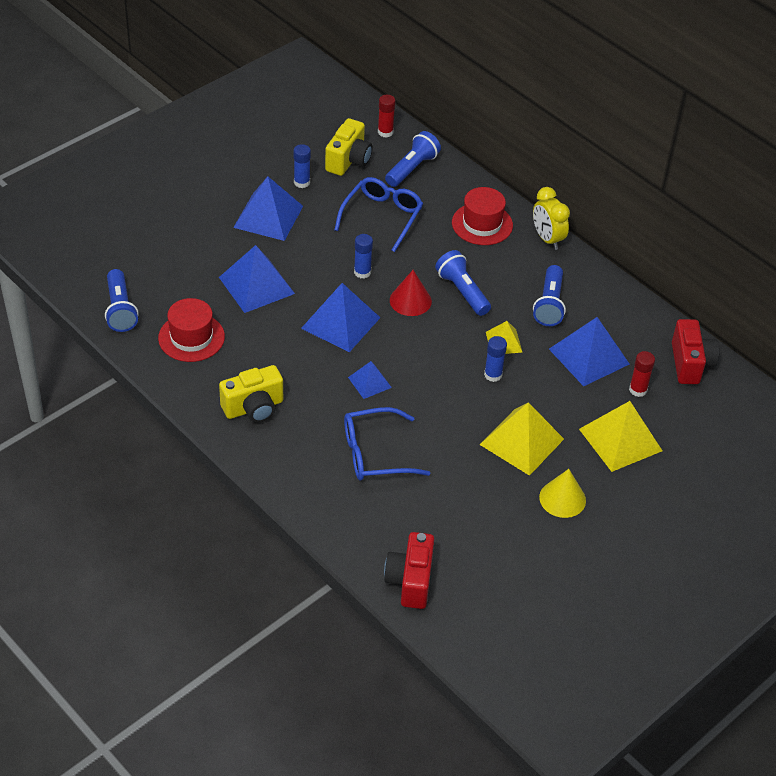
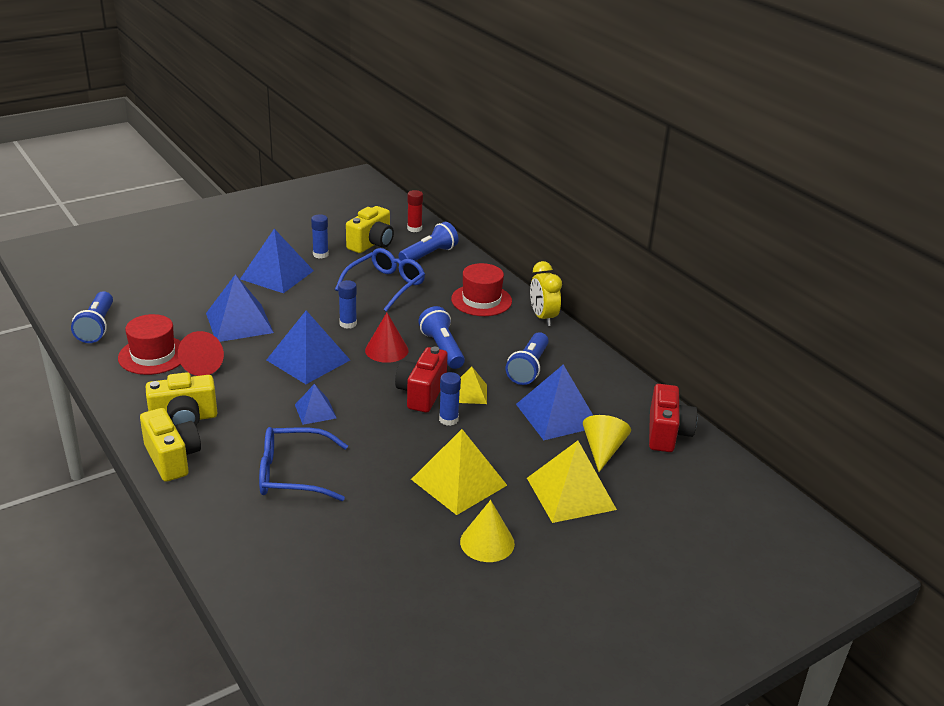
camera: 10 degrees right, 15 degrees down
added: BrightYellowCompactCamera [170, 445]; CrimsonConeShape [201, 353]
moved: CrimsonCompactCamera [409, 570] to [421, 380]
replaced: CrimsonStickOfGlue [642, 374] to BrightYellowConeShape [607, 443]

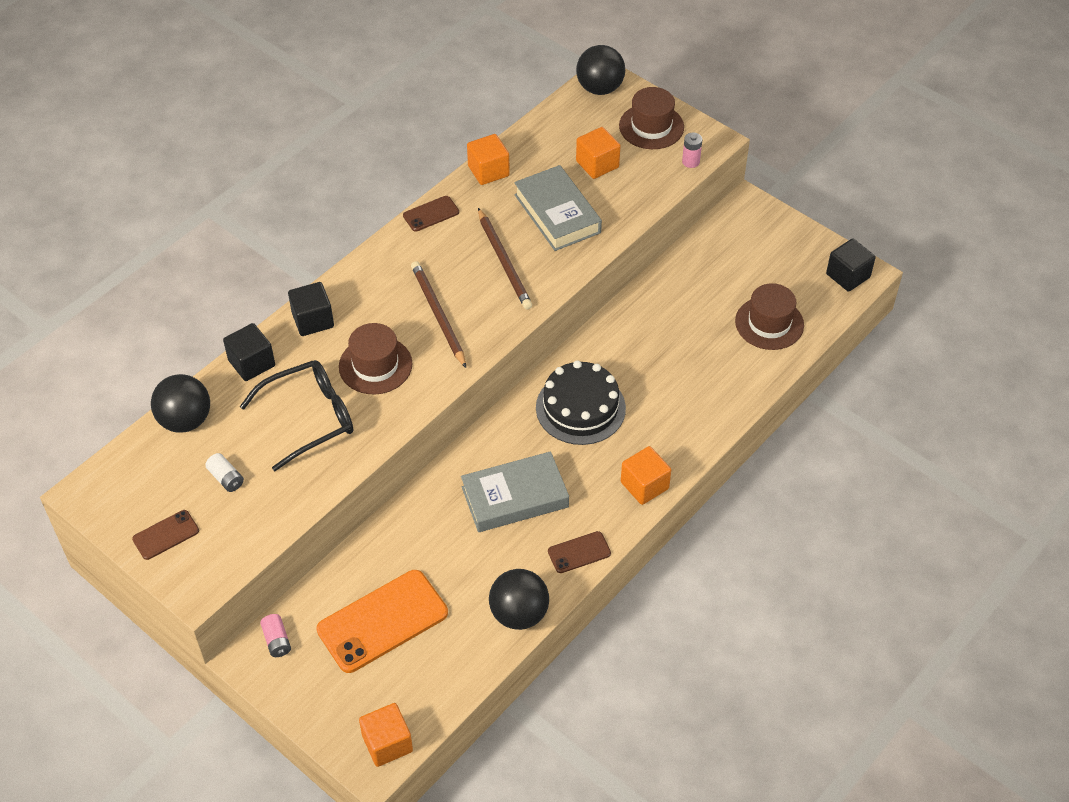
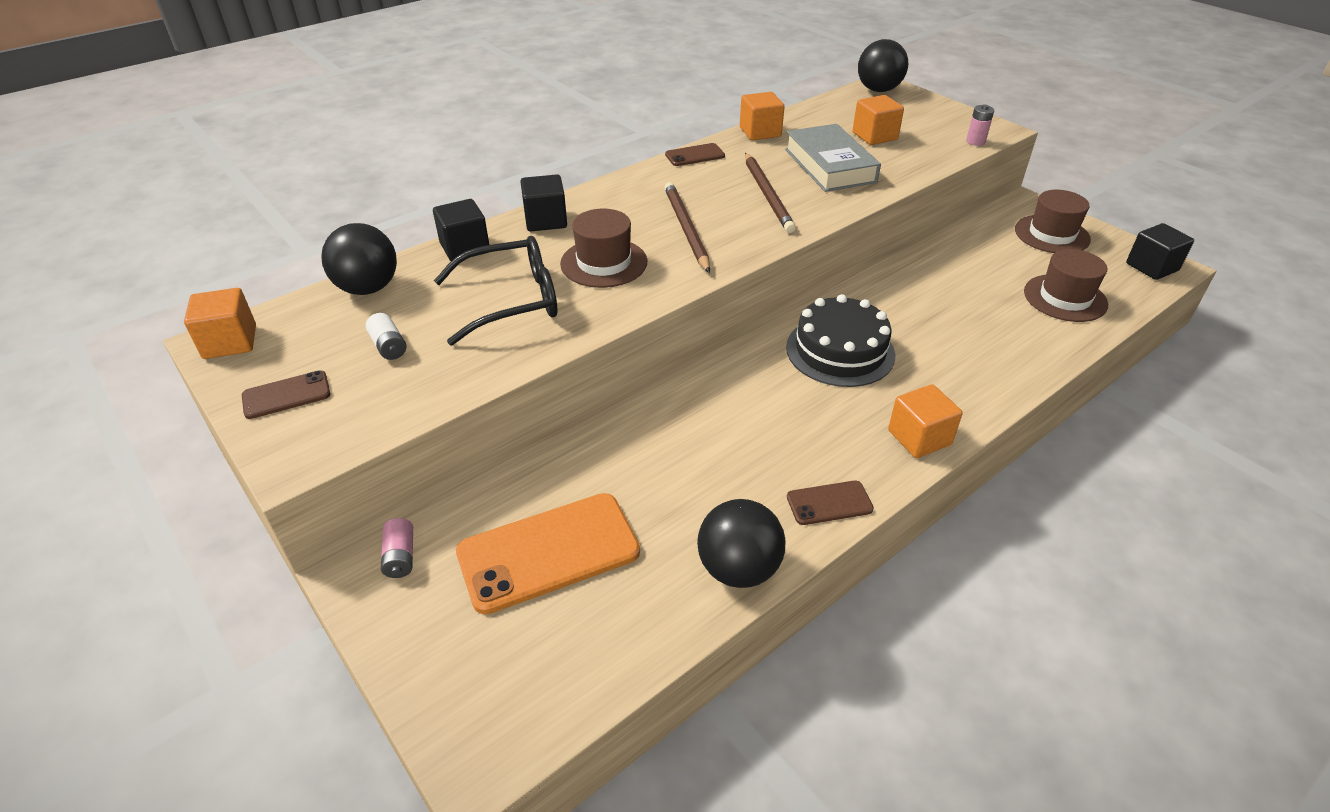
camera: 10 degrees right, 10 degrees down
removed: GrayHardback [515, 491]
moved: OrangeColouredSolidCube [386, 735] to [220, 323]; DarkBrownTopHat [651, 118] to [1053, 221]

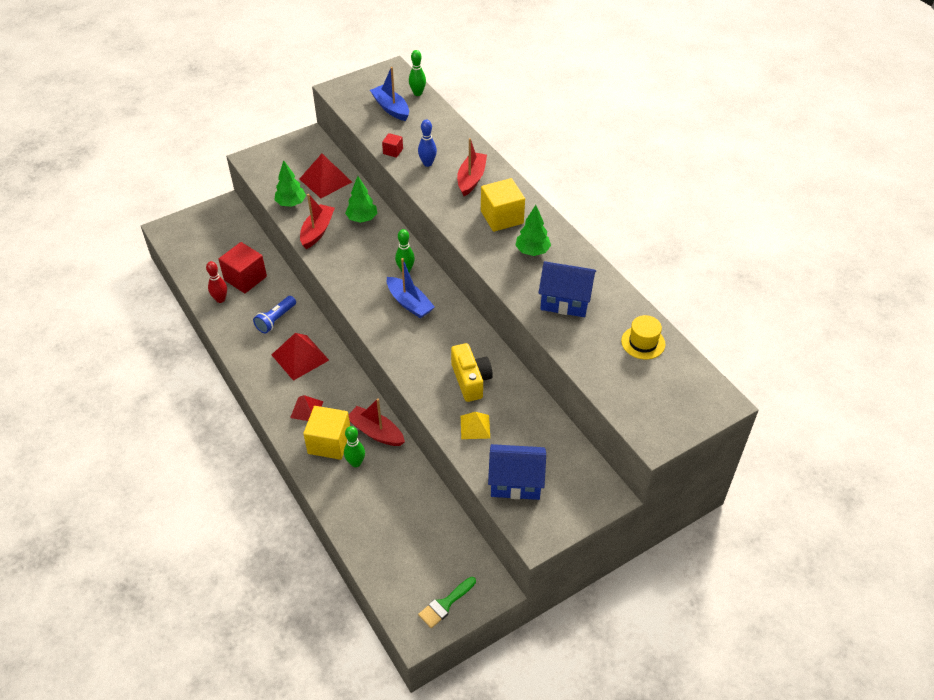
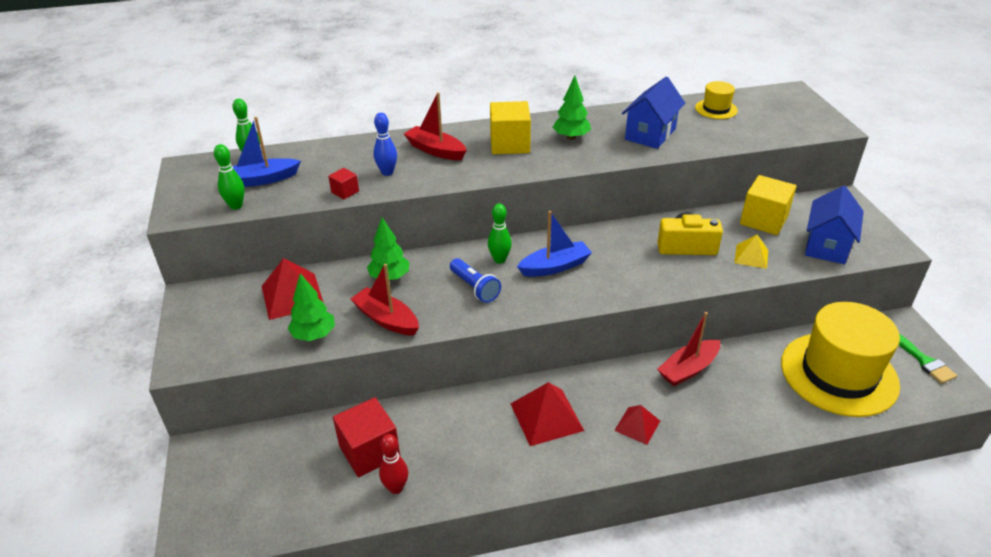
camera: 70 degrees left, 10 degrees down
added: BrightYellowTopHat [840, 359]
moved: BlueTorch [274, 315] to [475, 280]; BrightYellowSolidCube [326, 433] to [768, 205]; EmeraldTenpin [354, 446] to [229, 177]

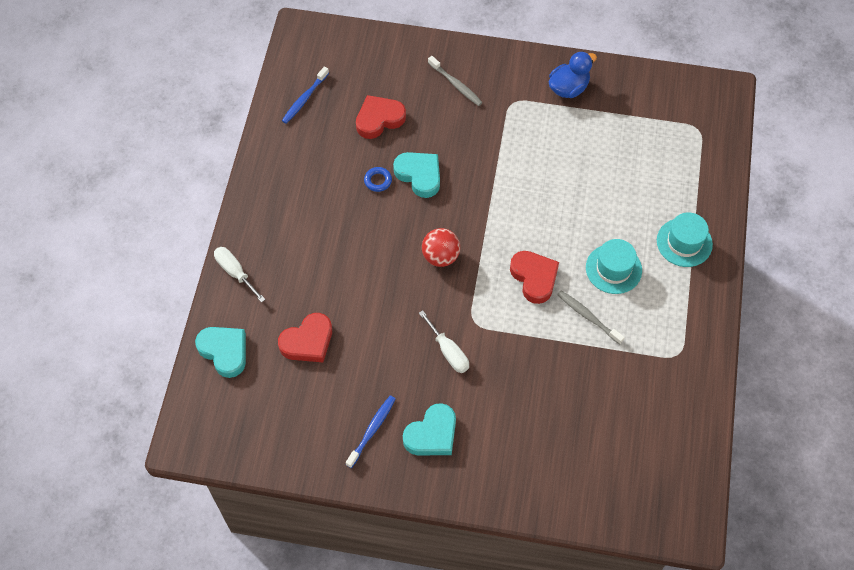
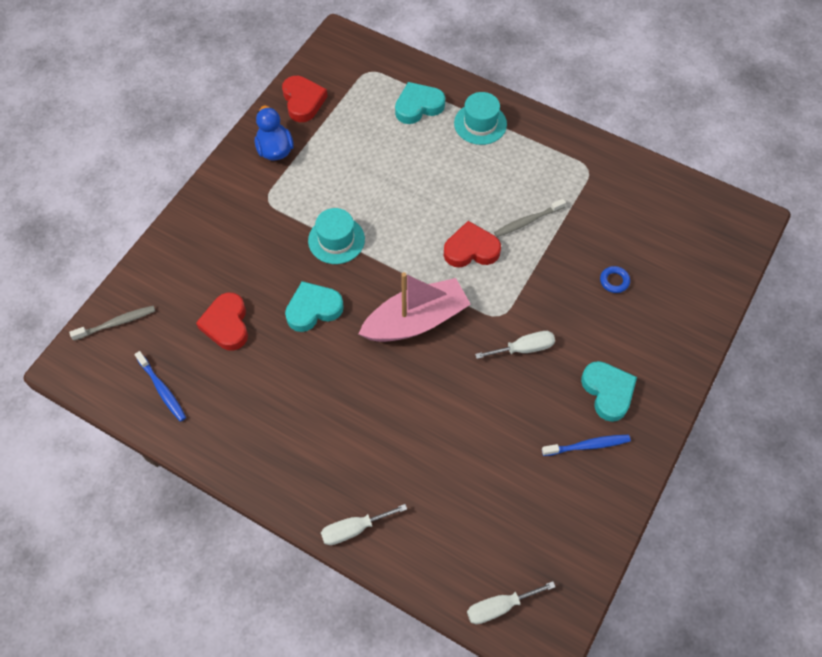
camera: 70 degrees left, 0 degrees up
added: SnowWhiteHandScrewdriver [511, 602]
moved: AquaLoveHeart [220, 352] to [420, 103]; CrimsonLoveHeart [305, 337] to [305, 99]; BlueTorus [378, 179] to [615, 279]; GrayDentalBrush [455, 81] to [112, 323]; AquaTopHat [614, 266] to [336, 236]
replaced: CrimsonSphere [441, 247] to PinkToyBoat [415, 307]
turned: BlueDentalBrush [371, 431] = [586, 445] 120 degrees clockwise

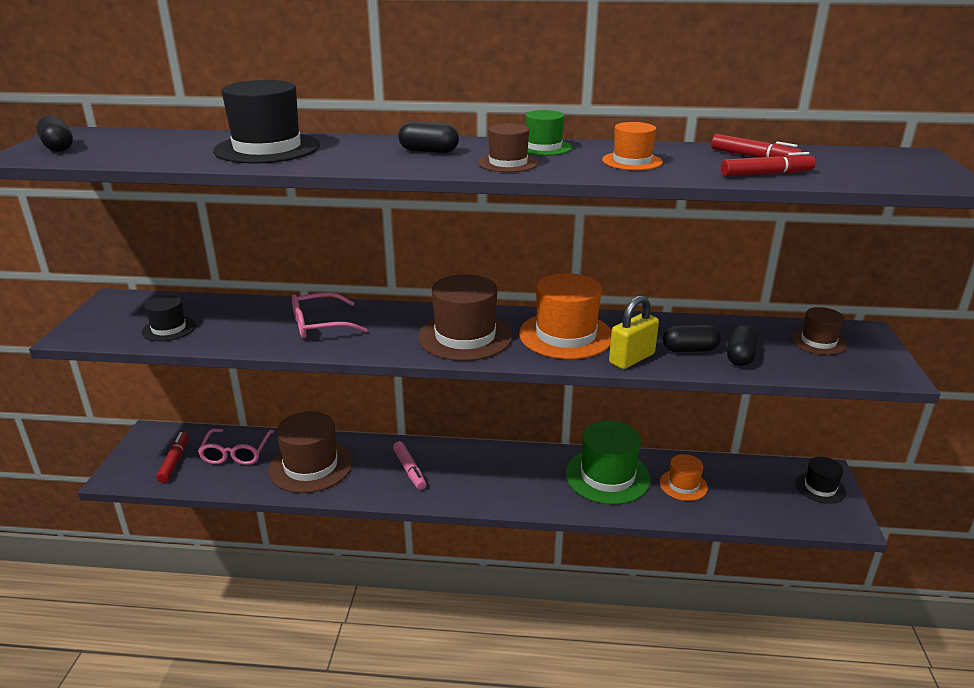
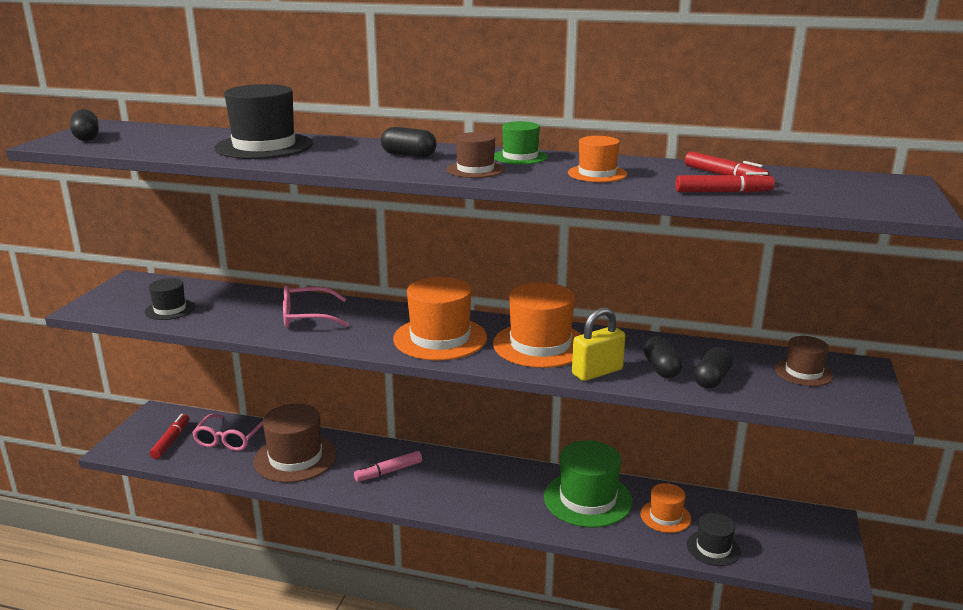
camera: 10 degrees right, 5 degrees down
moved: JetBlackTopHat [820, 480] to [714, 539]
recoloured: DarkBrownTopHat [465, 317] to OrangeColouredTopHat [440, 318]
turned: PinkMarkerPen [409, 465] = [388, 466] 75 degrees clockwise; JetBlackCapsule [692, 338] = [662, 357] 75 degrees clockwise

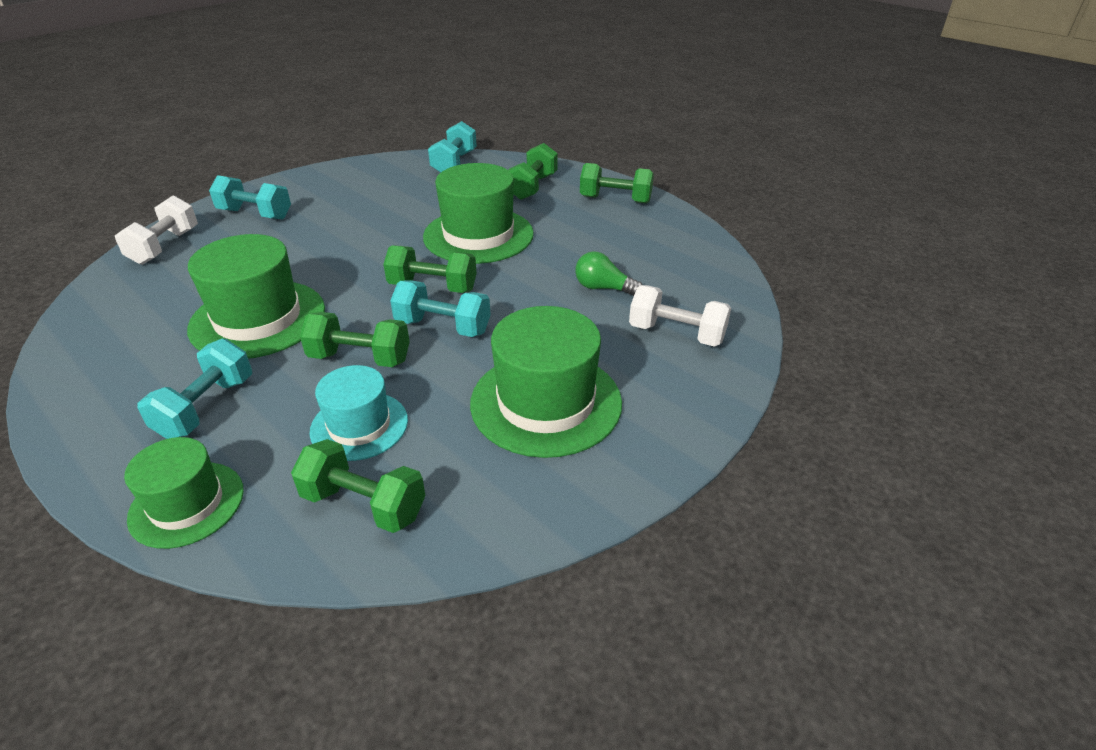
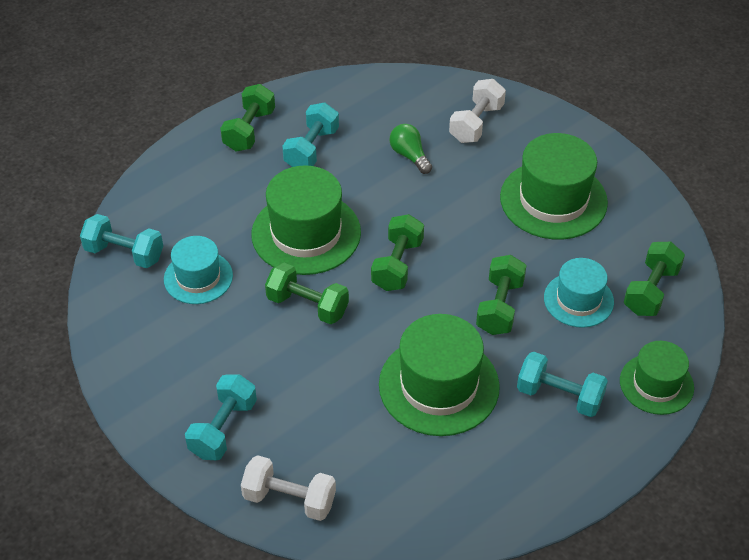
camera: 85 degrees left, 10 degrees up
added: AquaTopHat [198, 270]
moved: AquaHandWeight [440, 308] to [310, 135]; EmeraldHandWeight [533, 171] to [307, 293]
turned: EmeraldBulb [608, 273] = [411, 149] 120 degrees clockwise

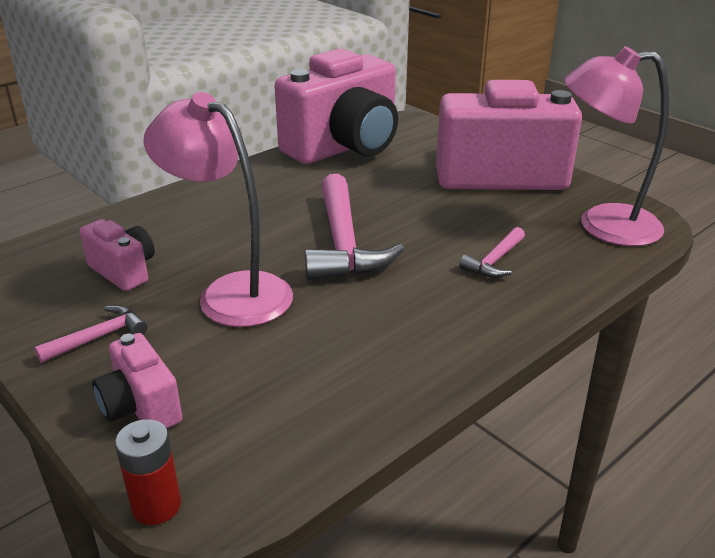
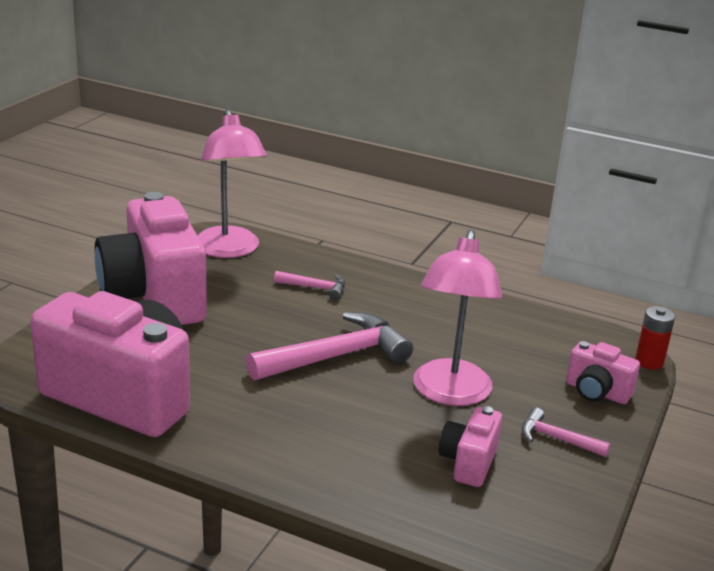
camera: 115 degrees left, 5 degrees down
turned: PinkCompactCamera [137, 381] = [603, 372] 90 degrees clockwise

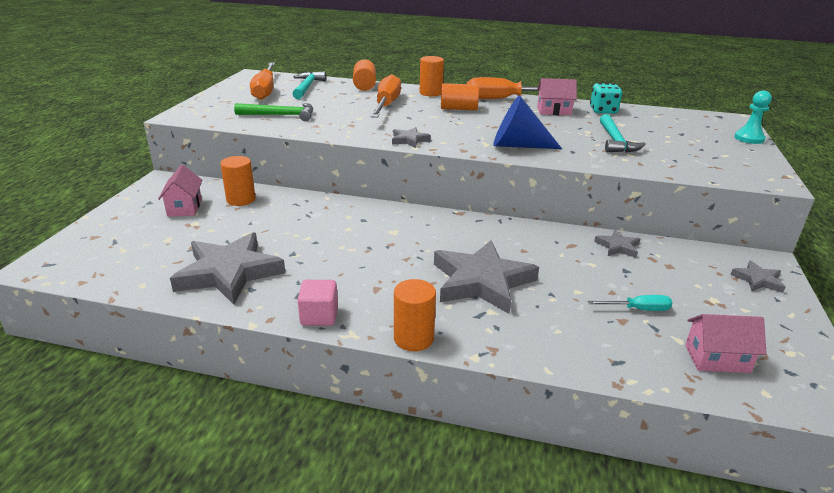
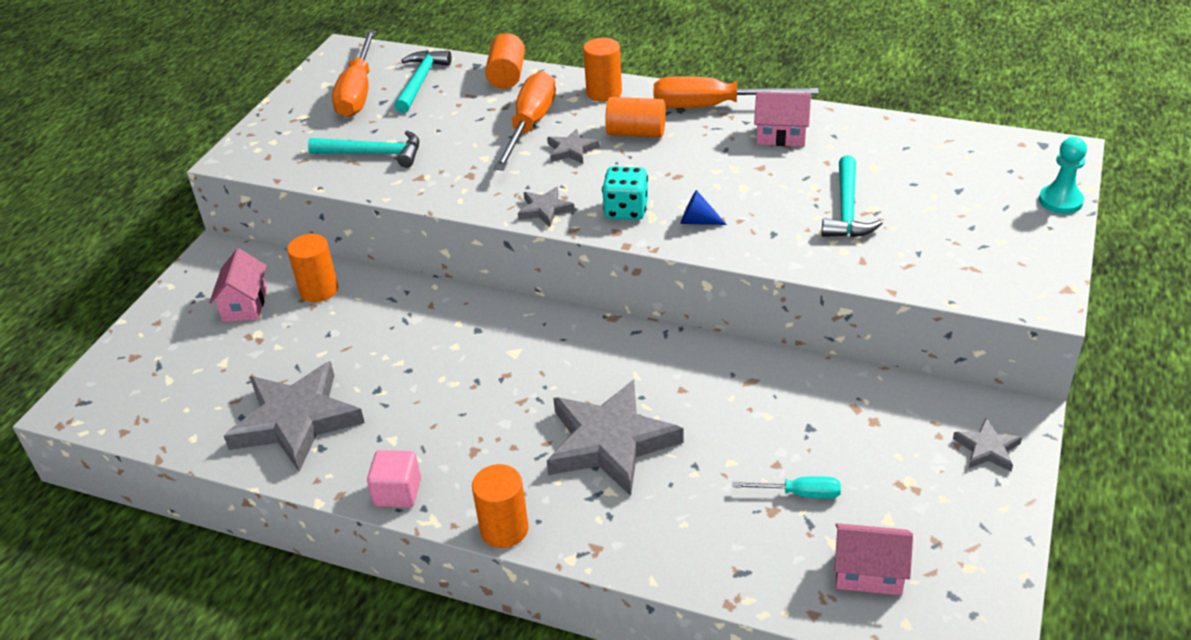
camera: 10 degrees right, 10 degrees up
moved: AquaGameDie [606, 98] to [625, 193]; GrayFivePointedStar [617, 244] to [573, 146]
recoloured: EmeraldHammer [273, 112] to AquaHammer [363, 149]
resized: BlueConeShape [527, 122] = [703, 207] x0.47

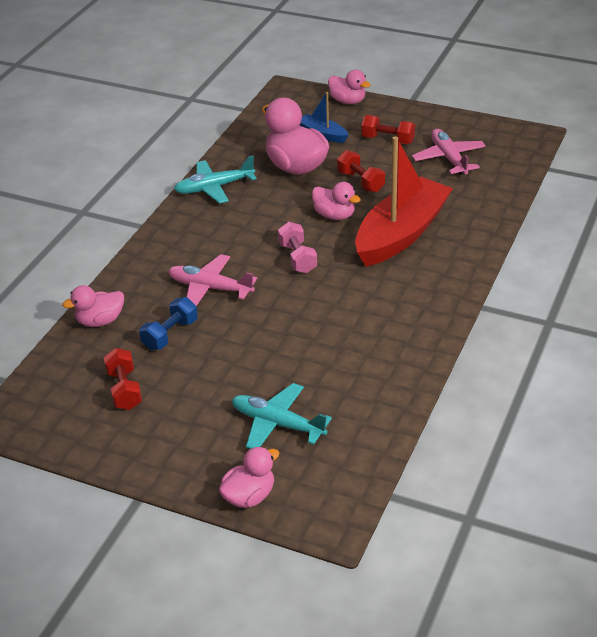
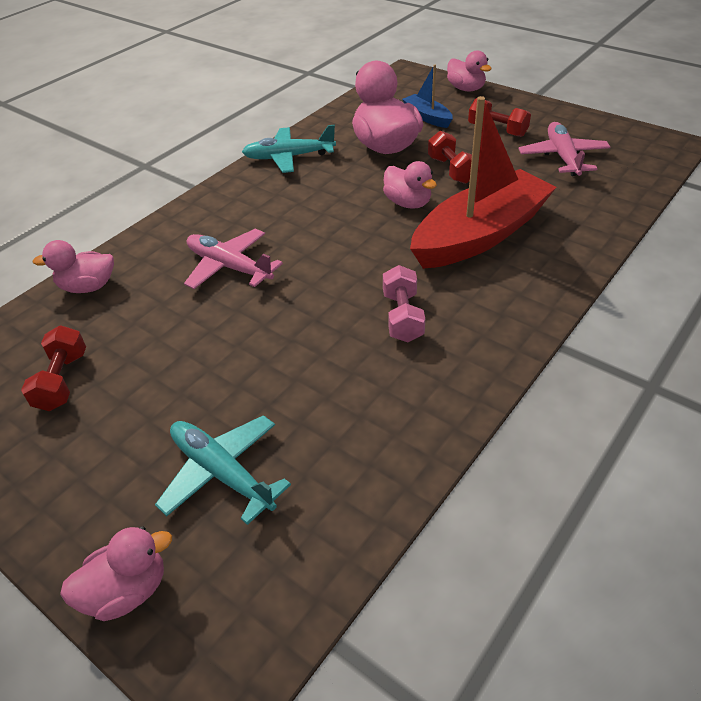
camera: 15 degrees right, 5 degrees up
removed: BlueHandWeight [168, 323]
moved: PinkHandWeight [297, 247] to [404, 303]

